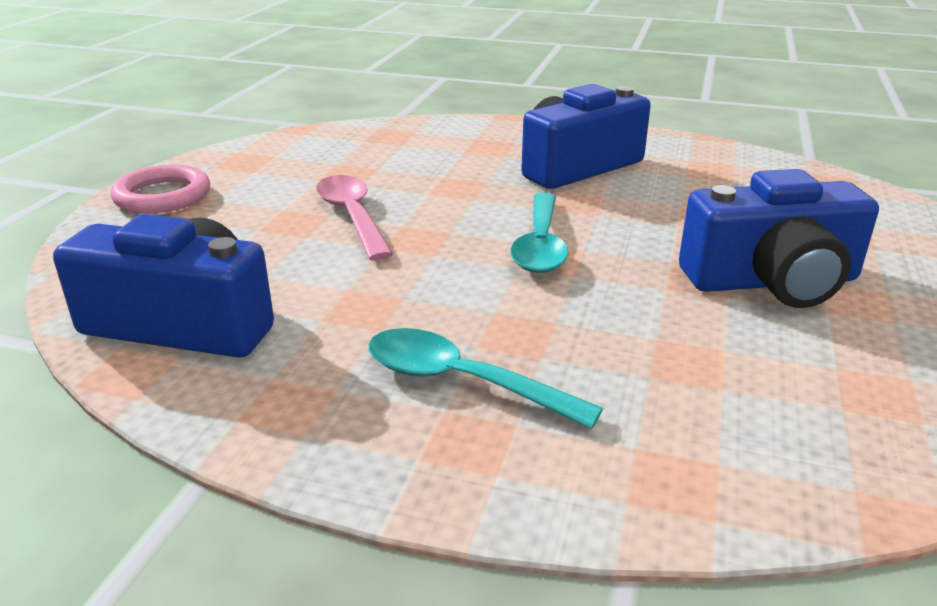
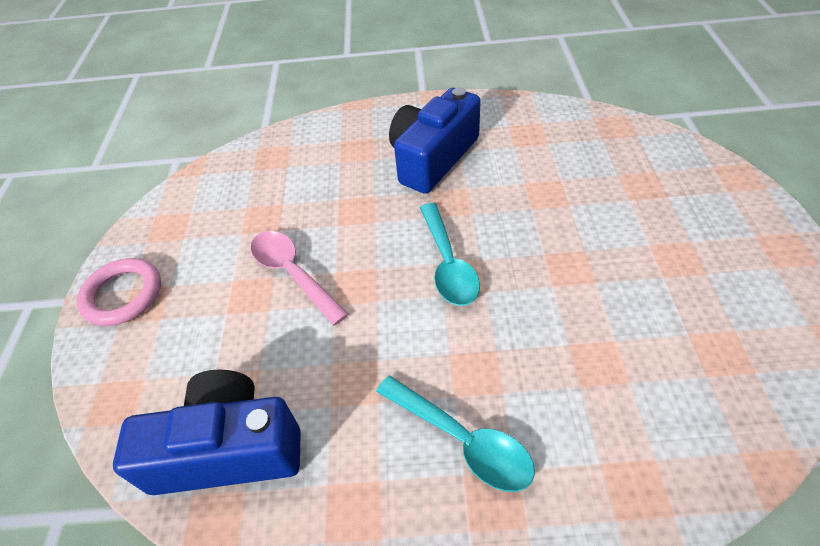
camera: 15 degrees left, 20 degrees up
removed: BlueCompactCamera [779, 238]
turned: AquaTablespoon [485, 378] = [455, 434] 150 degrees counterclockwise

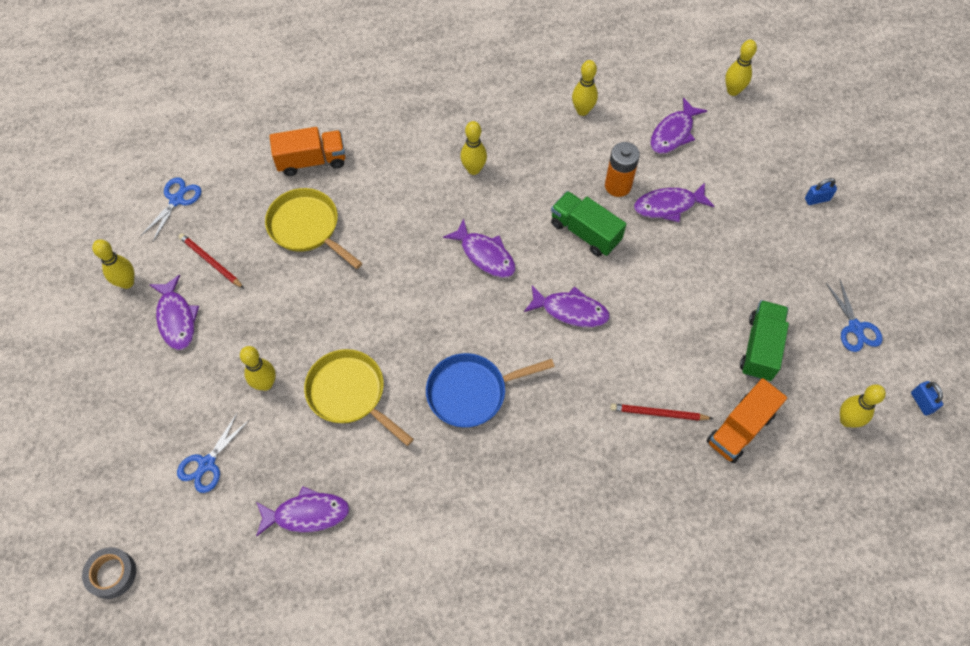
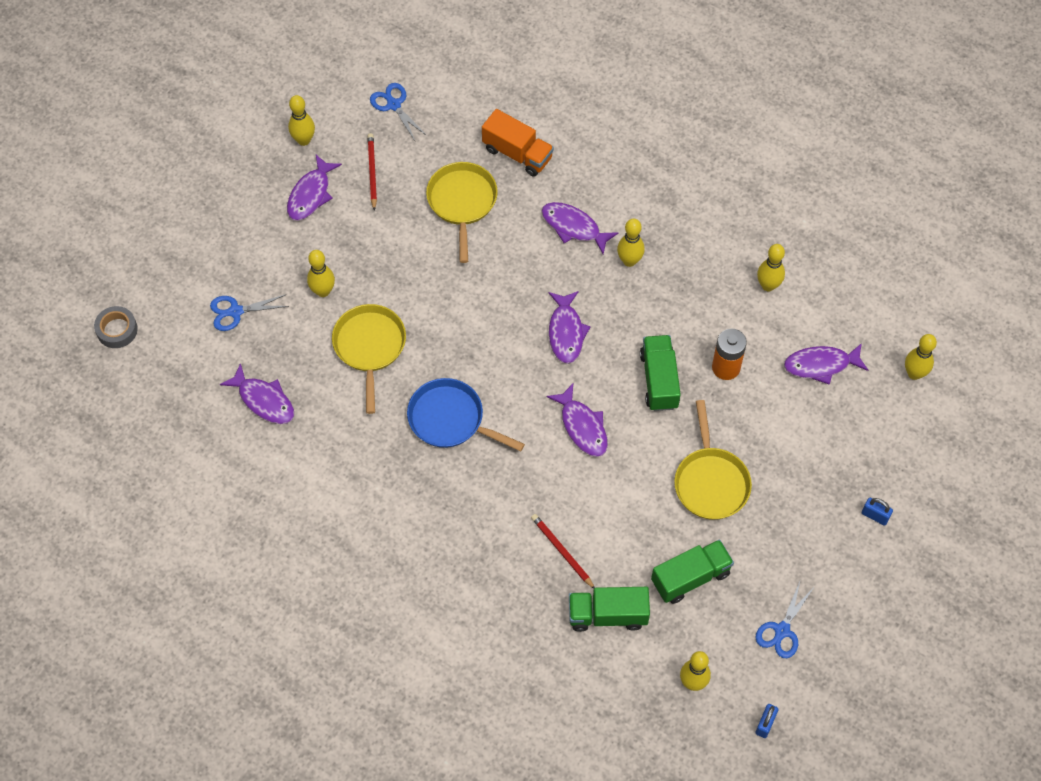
camera: 45 degrees right, 0 degrees up
added: BrightYellowFryingPan [713, 460]
moved: PurpleToyFish [674, 202] to [580, 228]
recoloured: OrangeColouredLorry [747, 420] to EmeraldLorry [609, 609]
turned: BlueShears [171, 209] = [398, 112] 105 degrees counterclockwise

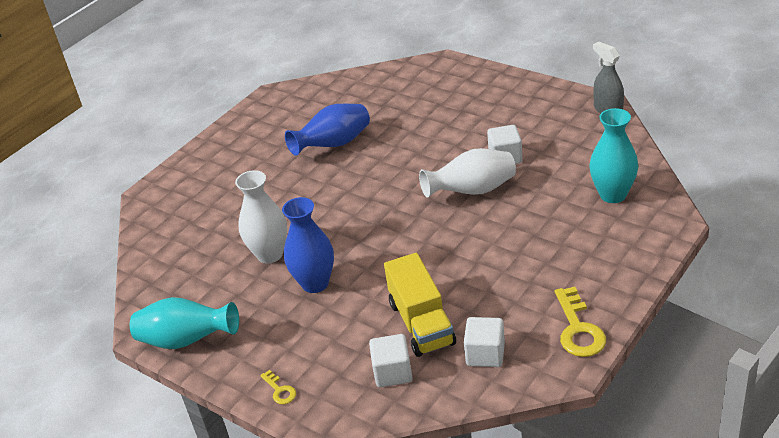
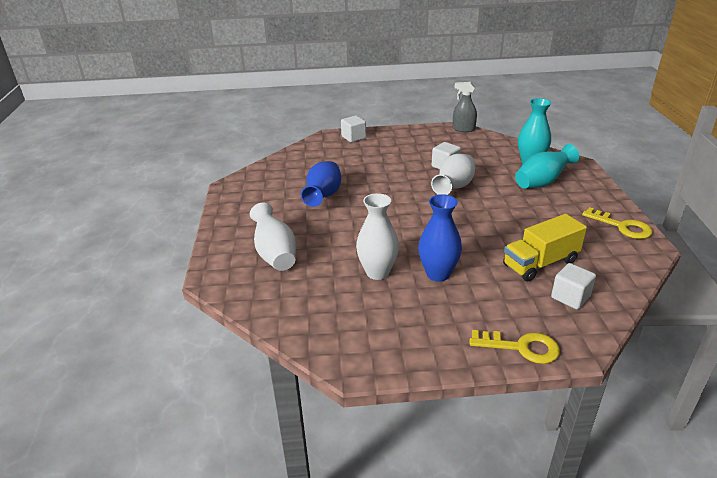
camera: 45 degrees left, 5 degrees down
added: SnowWhiteVase [273, 237]
moved: AquaVase [184, 323] to [547, 166]; SnowWhiteSolidCube [484, 342] to [353, 129]
turned: BrightYellowLorry [420, 305] = [545, 247] 120 degrees clockwise
resized: BrightYellowKey [278, 387] = [515, 347] x1.92

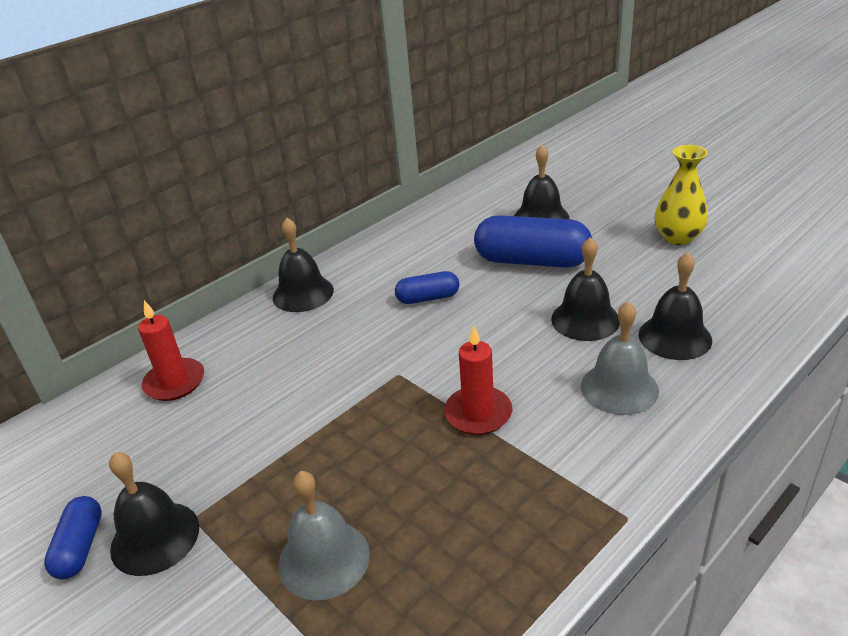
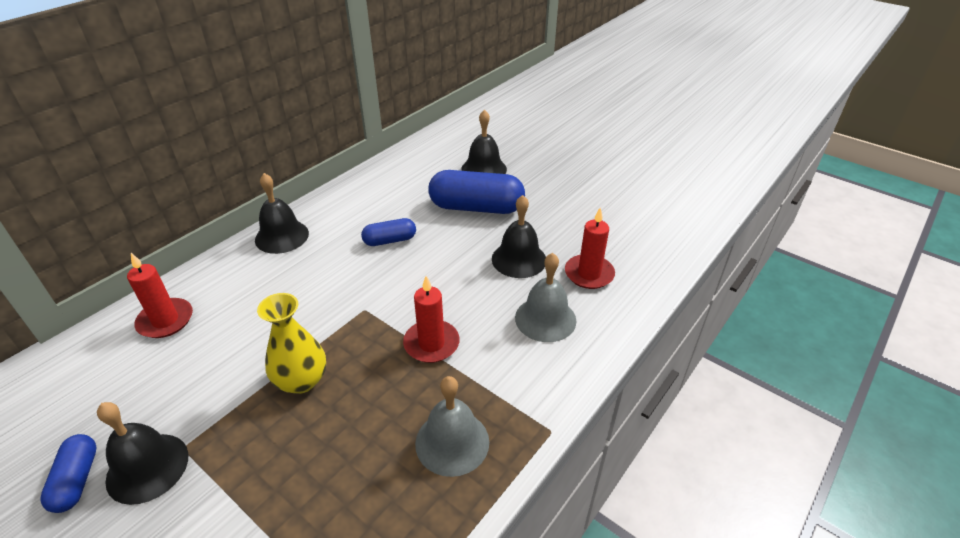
camera: 10 degrees left, 5 degrees up
moved: GrayHandBell [324, 536] to [452, 426]; BrightYellowVase [681, 195] to [291, 343]
replaced: JetBlackHandBell [675, 306] to CrimsonCandle [590, 248]

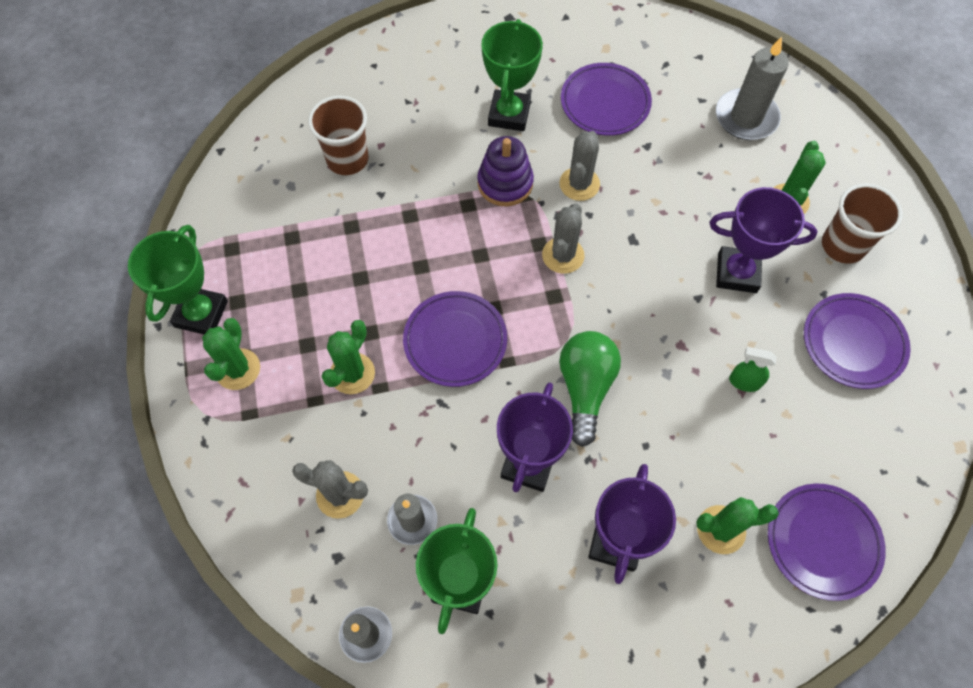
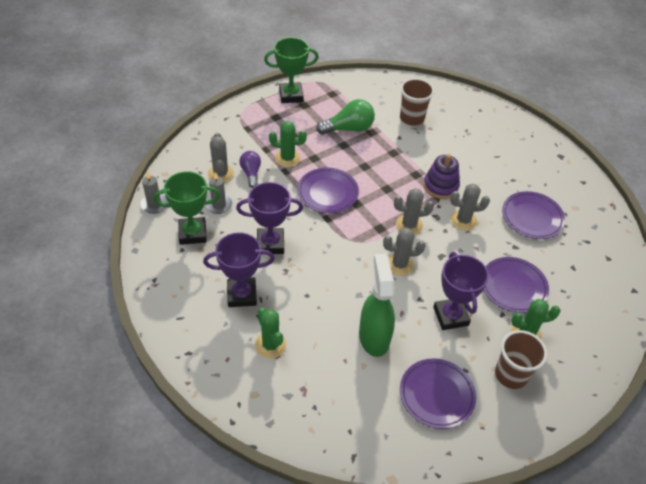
camera: 65 degrees right, 15 degrees down
removed: EmeraldCactus [231, 354]; EmeraldAwardCup [512, 75]; GrayCandle [752, 88]
added: PurpleBulb [250, 169]; GrayCactus [404, 252]
moved: EmeraldBulb [590, 389] to [345, 117]; PurplePlate [827, 542] to [516, 285]
resized: EmeraldSprayer [753, 369] = [377, 305] x2.17

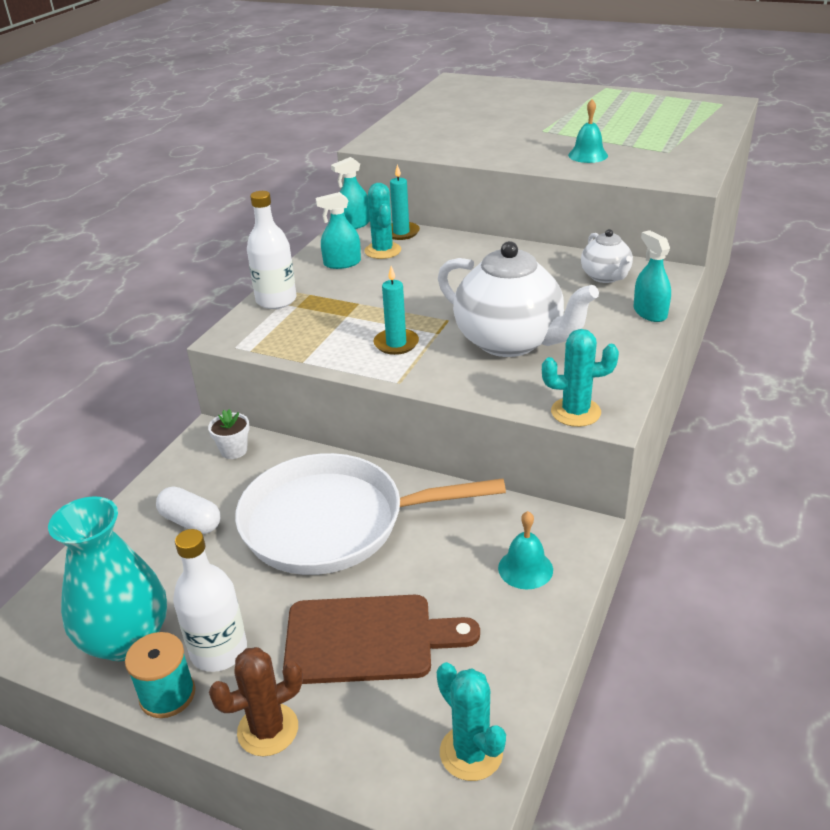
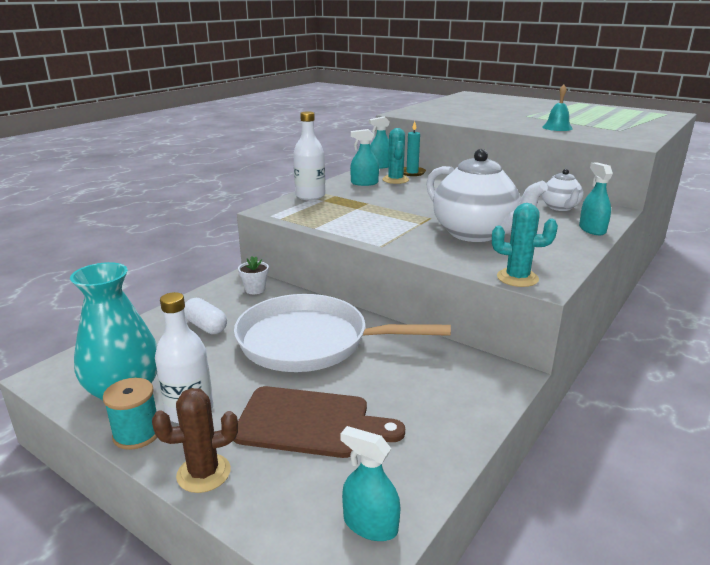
camera: 10 degrees right, 10 degrees down
removed: AquaCandle [396, 310]; AquaHandBell [525, 550]
replaced: AquaCactus [471, 721] to AquaSprayer [370, 483]

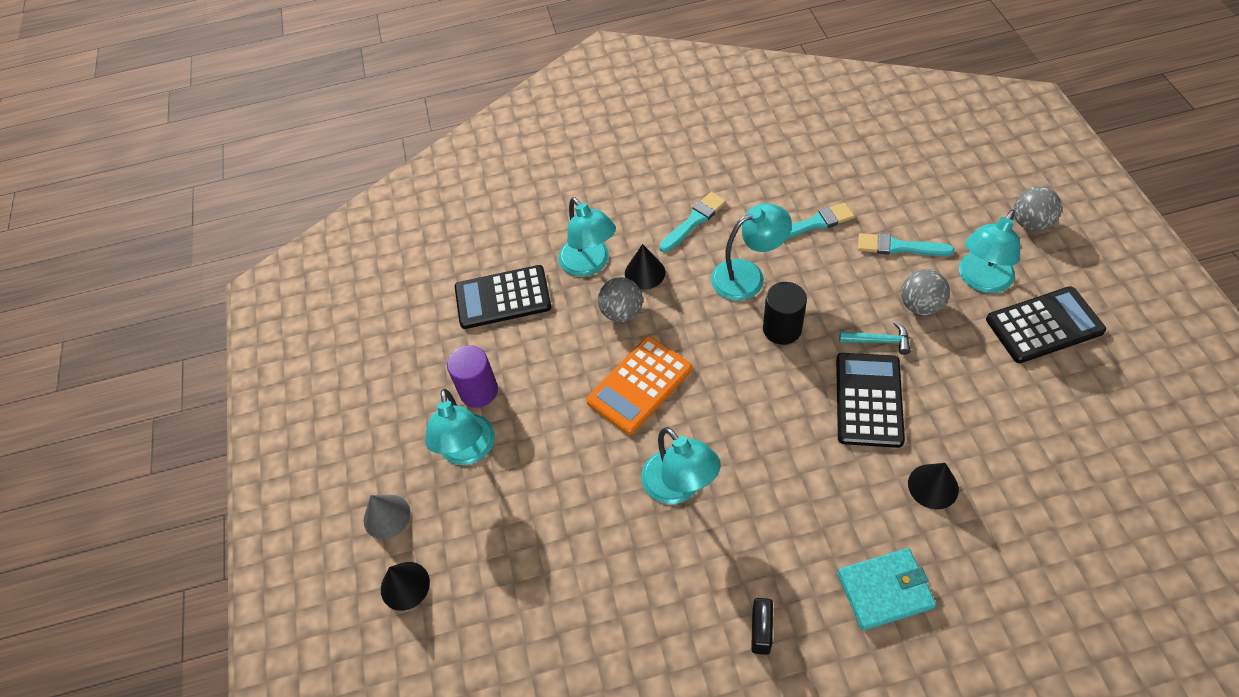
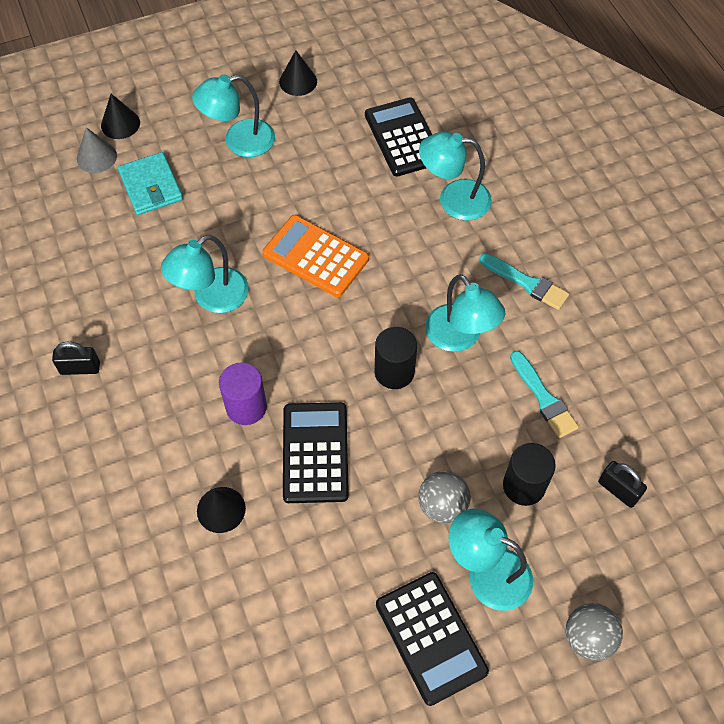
camera: 75 degrees right, 5 degrees up
removed: GraySphere [620, 299]; AquaHammer [875, 338]
added: JetBlackPadlock [622, 484]
moved: GrayConeShape [386, 517] to [97, 150]; PurpleCylinder [472, 376] to [243, 393]; JetBlackConeShape [645, 266] to [298, 73]; AquaCardWallet [886, 589] to [150, 183]
replaced: AquaPaintbrush [906, 244] to JetBlackCylinder [529, 474]
turned: AquaDeskLamp [587, 237] = [455, 176] 45 degrees clockwise; JetBlackCalculator [870, 400] = [316, 452] 90 degrees counterclockwise

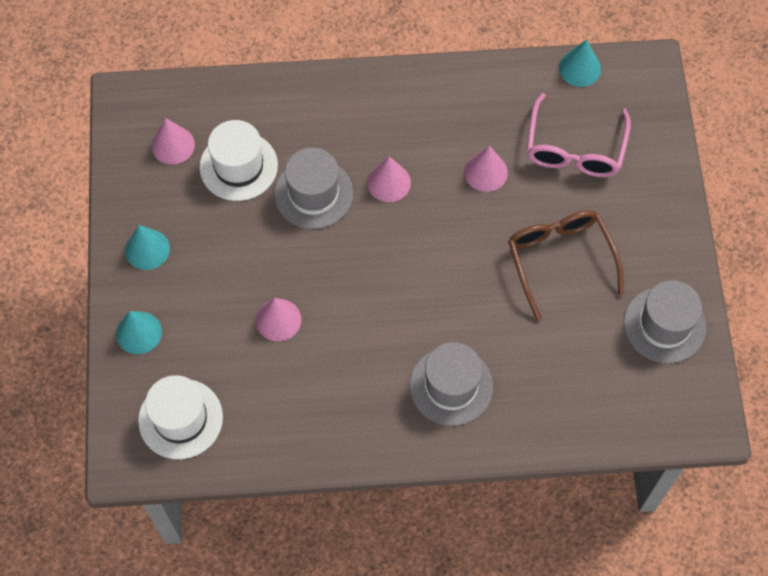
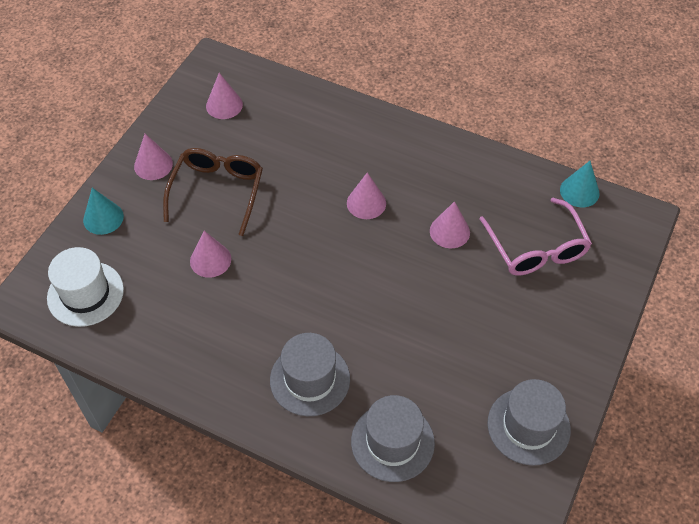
camera: 30 degrees right, 10 degrees down
removed: SnowWhiteTopHat [239, 160]
moved: GrayTopHat [313, 188] to [393, 438]; DarkBrownGlasses [566, 265] to [213, 192]
recoloured: AquaConeShape [147, 247] to PinkConeShape [153, 157]
turned: PinkGlasses [579, 135] = [536, 237] 60 degrees counterclockwise

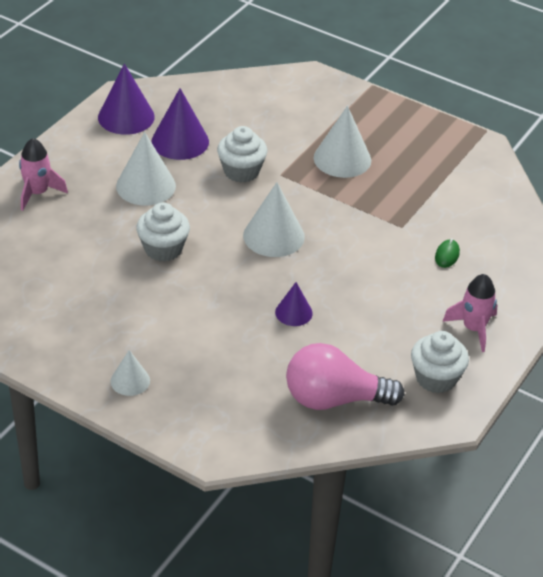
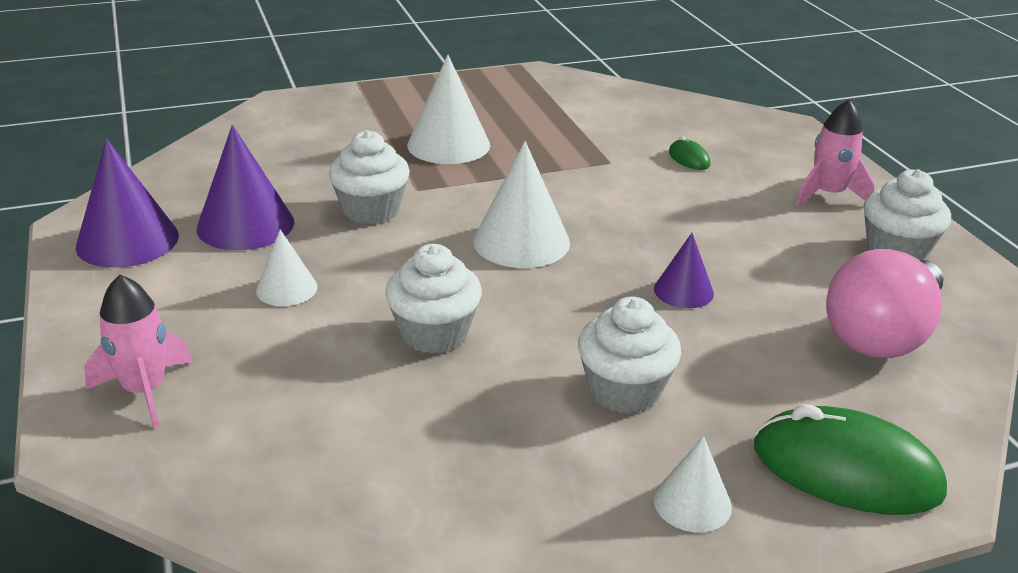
camera: 50 degrees left, 10 degrees down
added: SnowWhiteMuffin [629, 355]; EmeraldComputerMouse [850, 459]
resized: SnowWhiteConeShape [146, 169] = [286, 267] x0.58

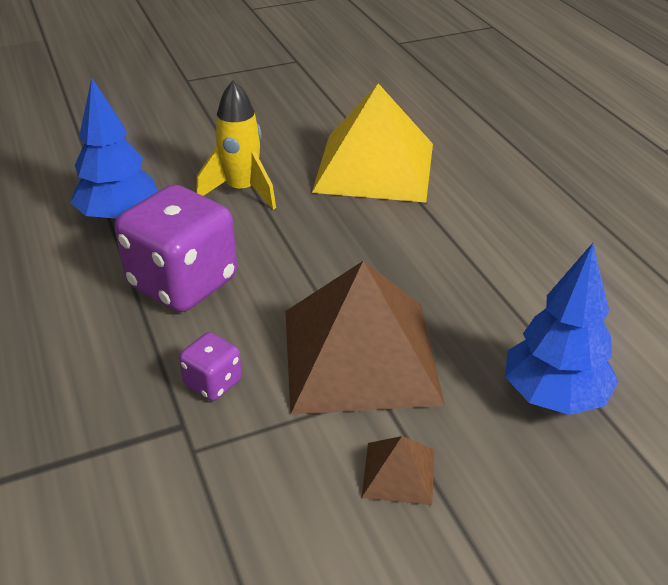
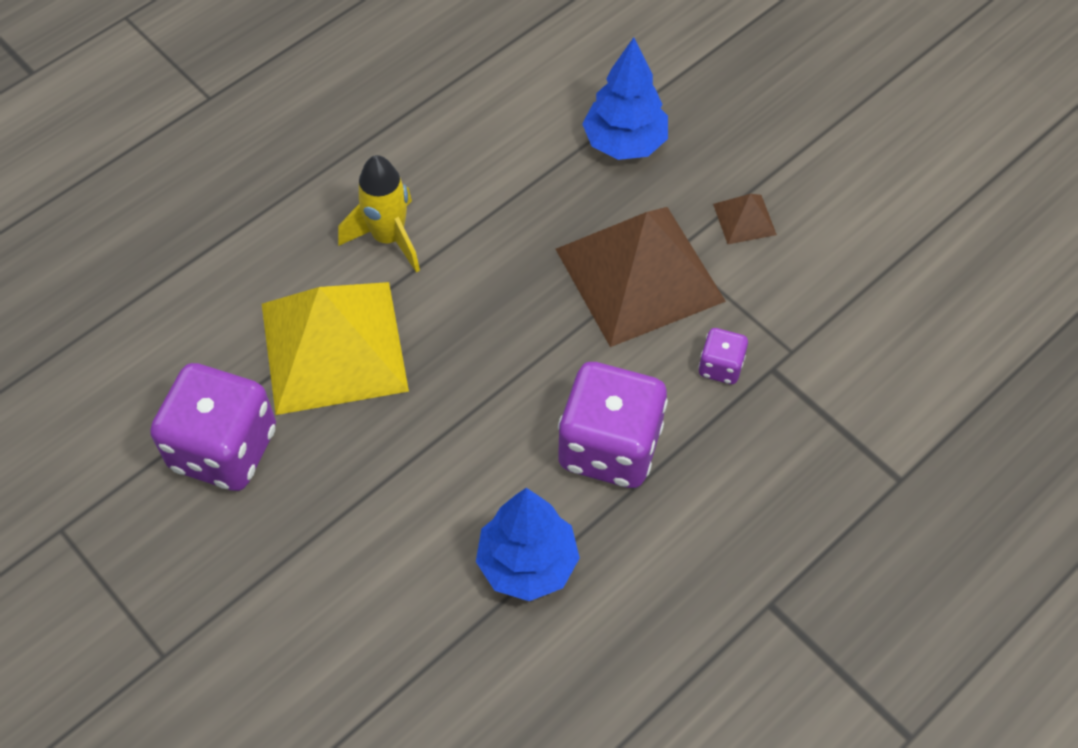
camera: 110 degrees left, 20 degrees up
added: PurpleGameDie [213, 427]
moved: BrightYellowSpaceship [236, 145] to [379, 214]

